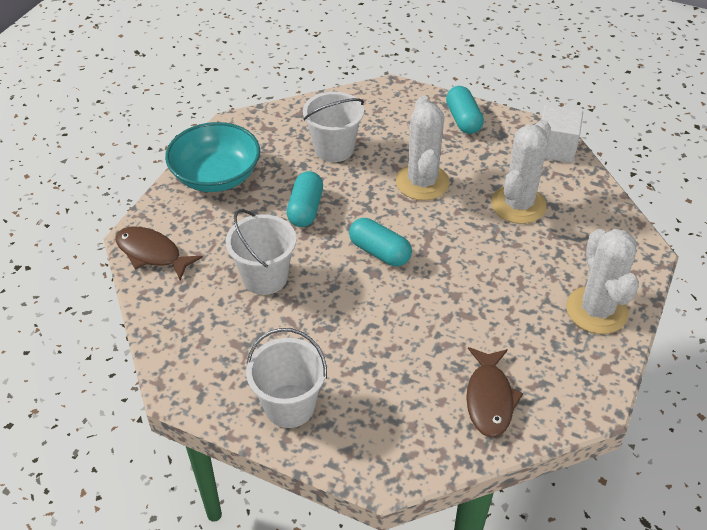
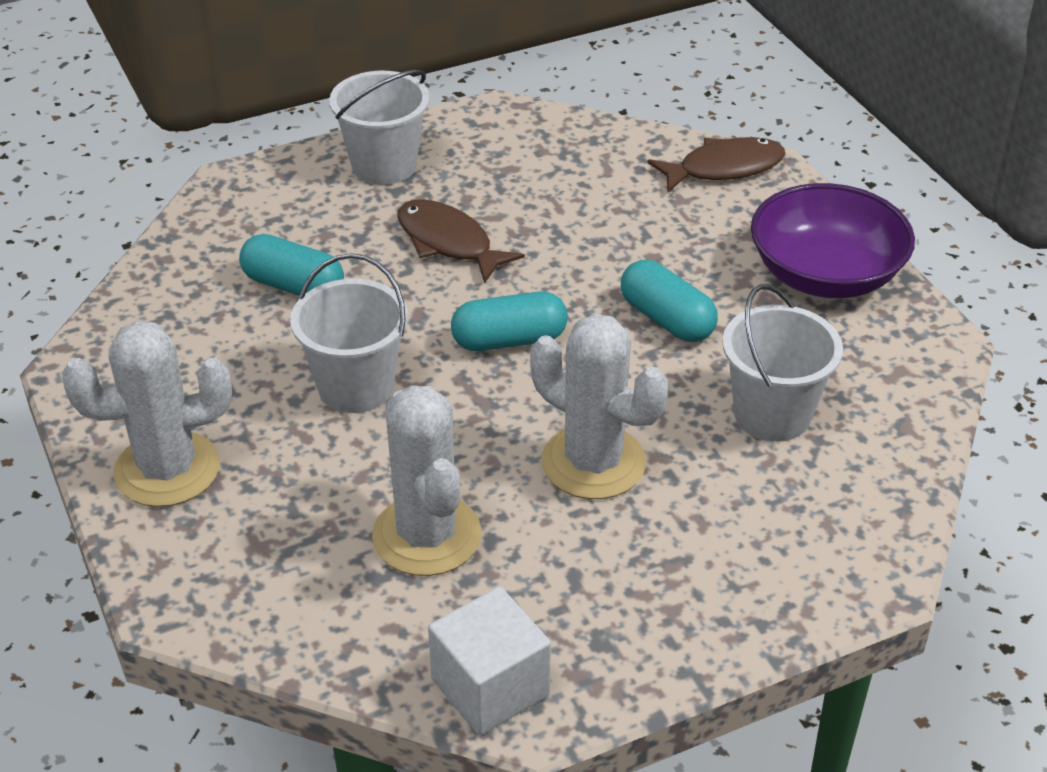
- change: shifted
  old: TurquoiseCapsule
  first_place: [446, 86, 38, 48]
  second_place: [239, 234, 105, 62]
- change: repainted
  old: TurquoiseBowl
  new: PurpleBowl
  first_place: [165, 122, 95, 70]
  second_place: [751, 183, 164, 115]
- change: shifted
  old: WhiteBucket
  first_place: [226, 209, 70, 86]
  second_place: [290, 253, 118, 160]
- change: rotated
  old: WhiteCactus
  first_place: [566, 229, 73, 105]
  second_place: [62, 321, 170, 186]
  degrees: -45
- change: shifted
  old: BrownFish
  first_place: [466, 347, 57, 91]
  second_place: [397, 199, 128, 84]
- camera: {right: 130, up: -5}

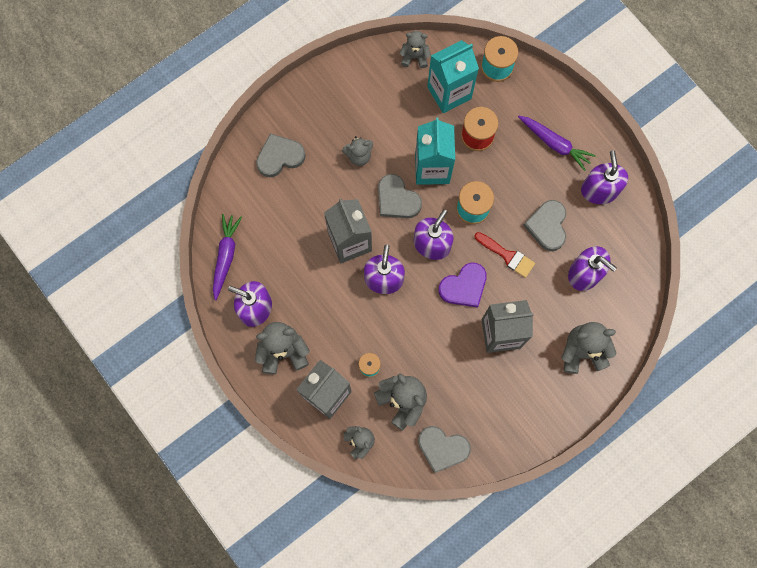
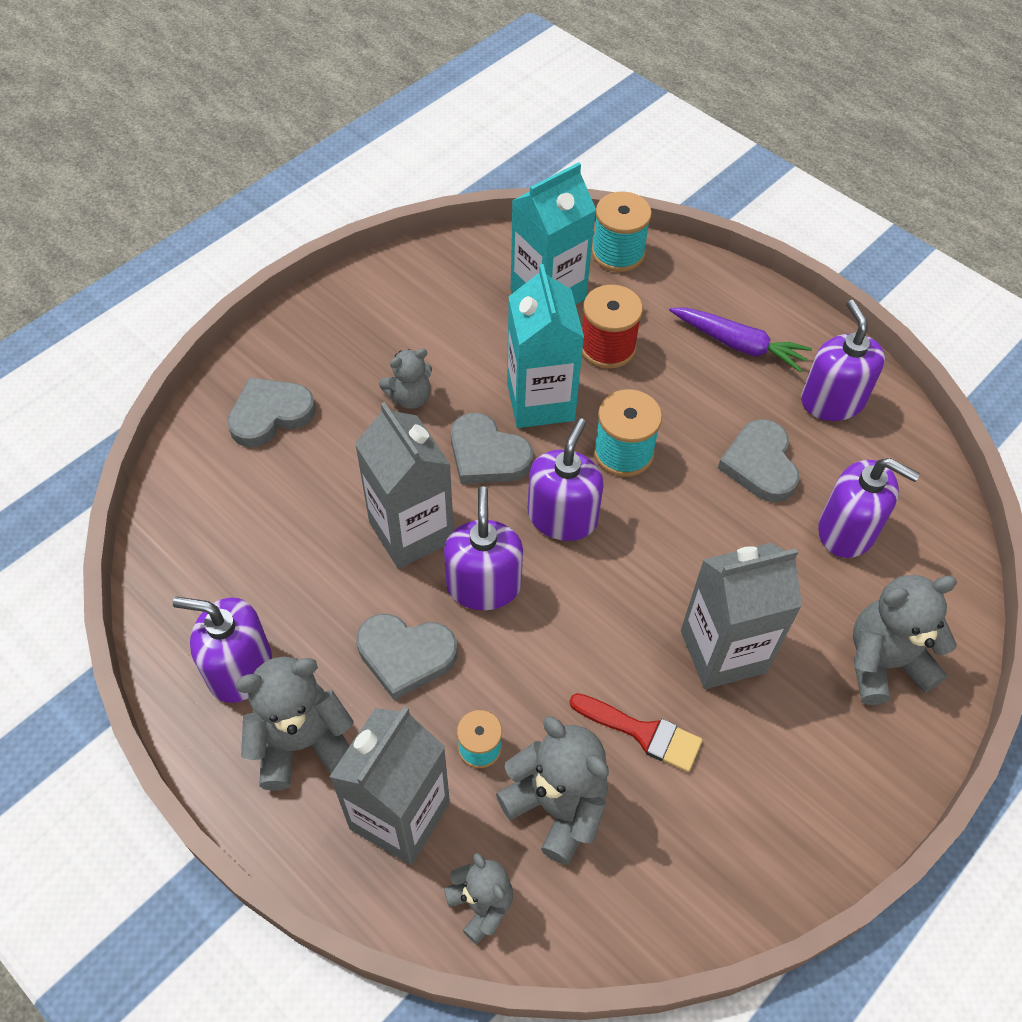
- change: gone
  old: GreyTeddyBear
  first_place: [400, 31, 31, 37]
- change: gone
  old: PurpleCarrot
  first_place: [213, 214, 29, 86]
- change: shifted
  old: RedBrush
  first_place: [474, 232, 61, 46]
  second_place: [569, 693, 133, 79]
- change: gone
  old: PurpleHeart
  first_place: [439, 263, 48, 45]
- change: shifted
  old: GreyHeart
  first_place: [418, 426, 53, 47]
  second_place: [356, 614, 102, 86]
- camera: {right: -10, up: -20}

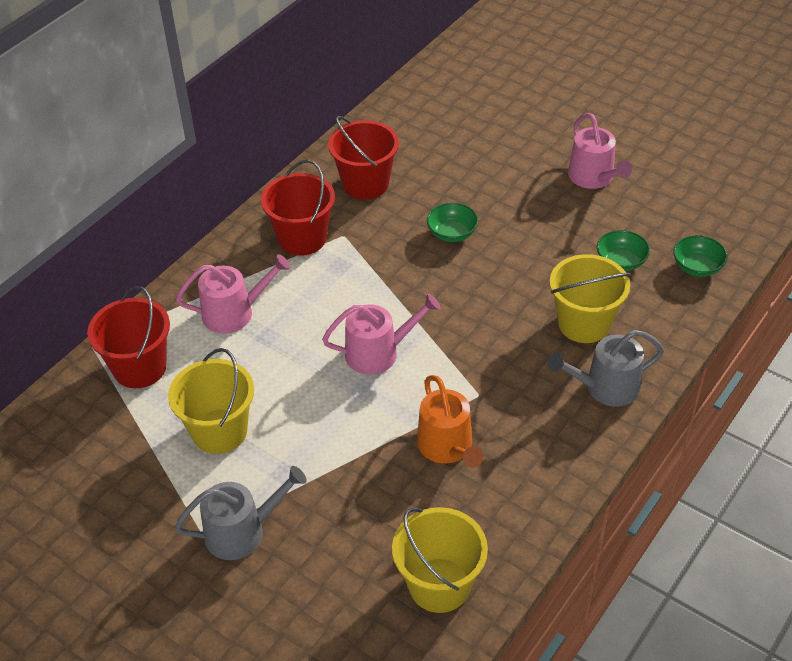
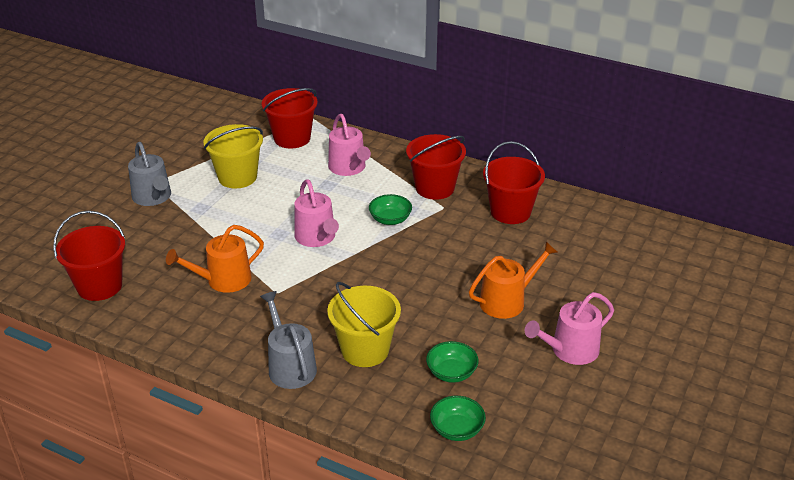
- change: shifted
  old: GreenBowl
  first_place: [427, 203, 51, 39]
  second_place: [369, 194, 43, 31]
- change: repainted
  old: YellowBucket
  new: RedBucket
  first_place: [392, 507, 96, 106]
  second_place: [53, 211, 72, 90]
- change: new
  new: OrangeWateringCan
  second_place: [469, 242, 88, 77]
- camera: {right: 80, up: -10}

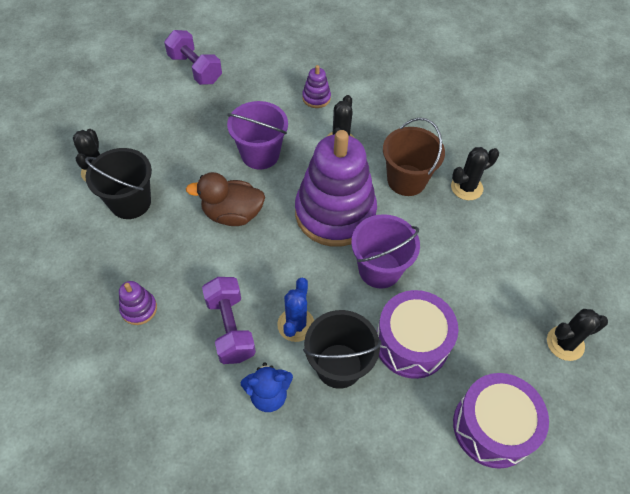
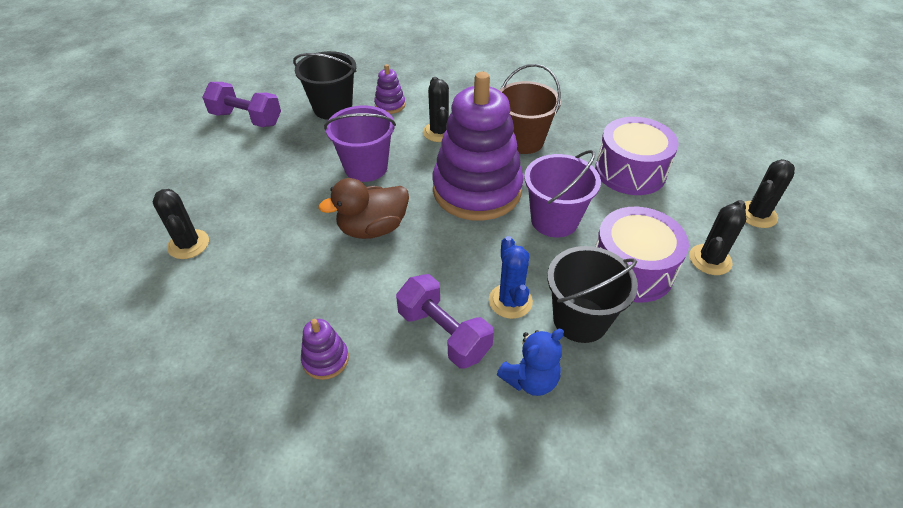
- change: shifted
  old: BlackCactus
  first_place: [451, 147, 48, 53]
  second_place: [689, 200, 58, 75]
- change: shifted
  old: BlackBucket
  first_place: [85, 148, 67, 71]
  second_place: [293, 51, 63, 69]
- change: shifted
  old: PurpleDrum
  first_place: [453, 373, 96, 96]
  second_place: [595, 117, 84, 78]
- camera: {right: -25, up: -10}

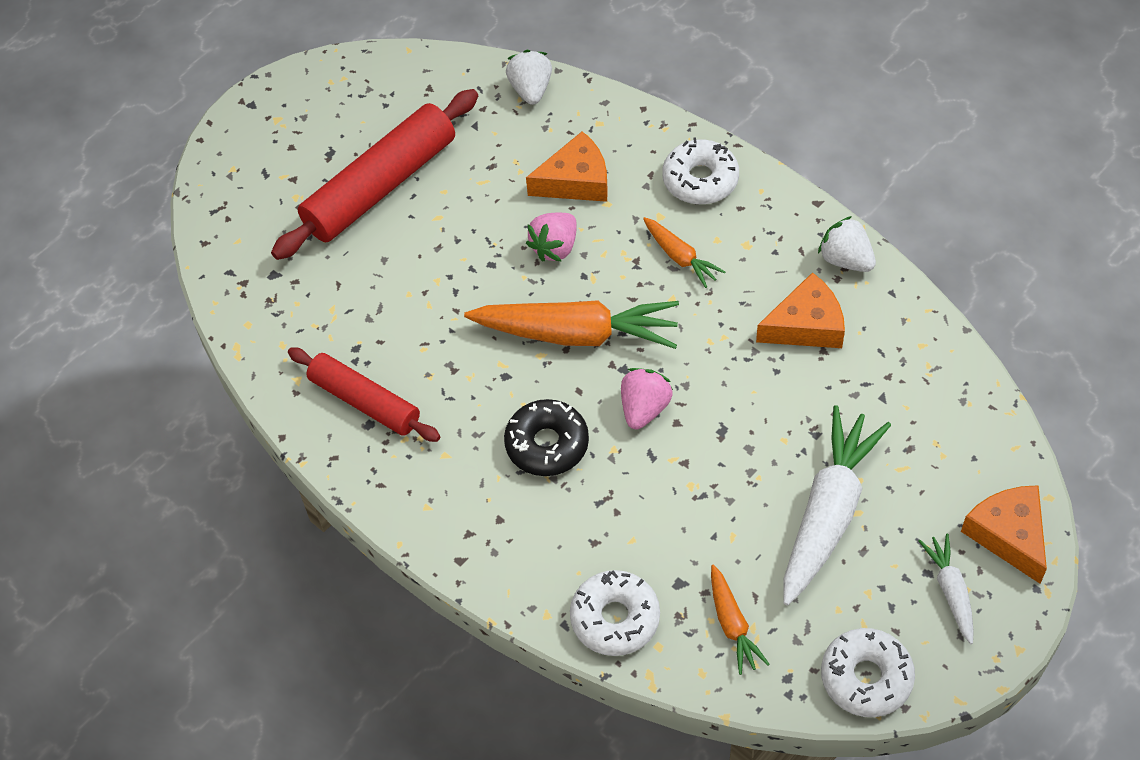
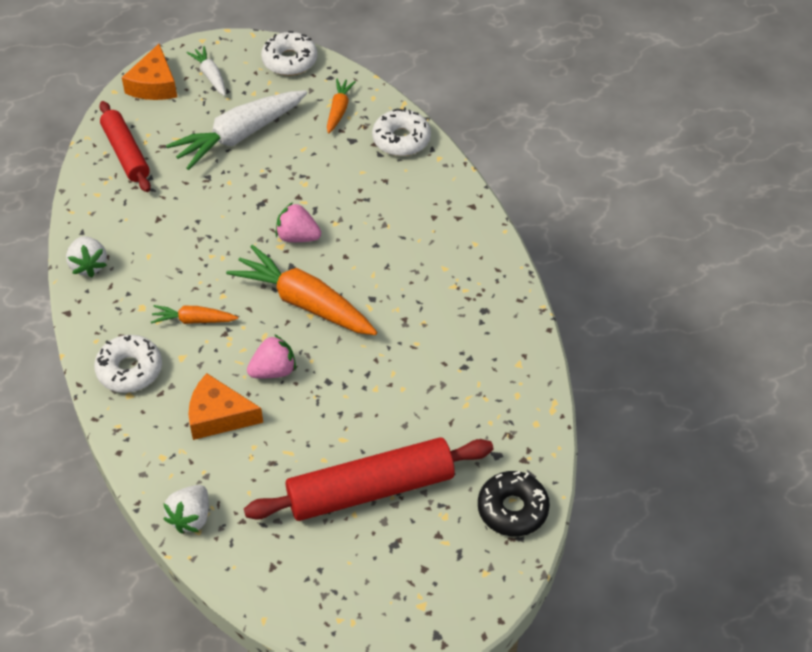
- change: rotated
  old: OrangeCarrot
  first_place: [643, 217, 82, 71]
  second_place: [151, 305, 87, 19]
  degrees: -75
- change: gone
  old: OrangeCheese
  first_place: [756, 272, 89, 76]
- change: shifted
  old: RedRollingPin
  first_place: [288, 347, 152, 95]
  second_place: [99, 101, 52, 91]
- change: rotated
  old: PinkStrawberry
  first_place: [621, 368, 52, 61]
  second_place: [276, 202, 45, 40]
  degrees: 60
- change: shifted
  old: BlackDonut
  first_place: [504, 399, 85, 77]
  second_place: [478, 471, 72, 66]
- change: rotated
  old: WhiteCarrot
  first_place: [919, 534, 55, 110]
  second_place: [187, 46, 38, 50]
  degrees: 135
- camera: {right: -155, up: -5}

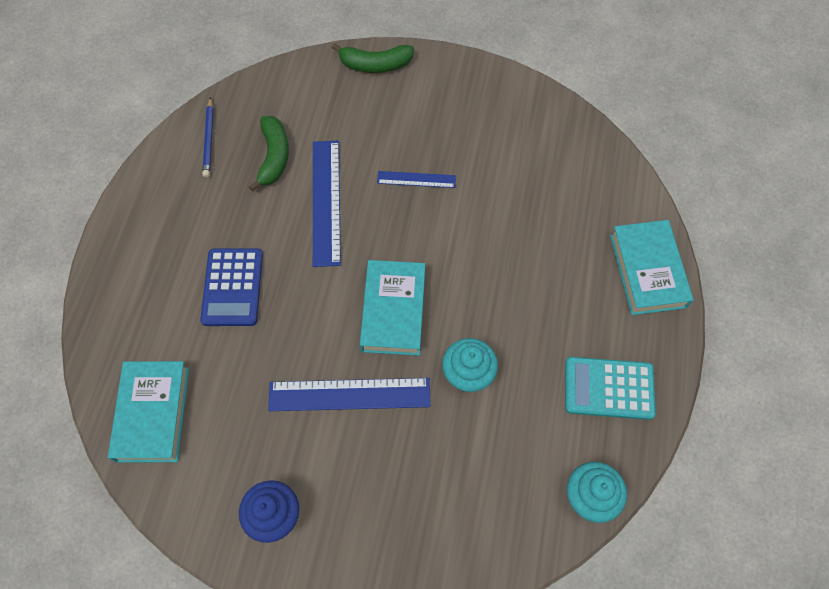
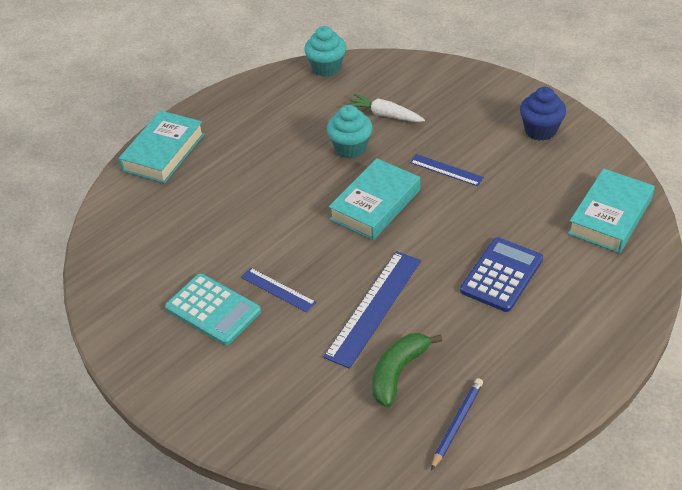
- change: gone
  old: GreenBanana
  first_place: [332, 43, 82, 30]
- change: shifted
  old: TurquoiseCalculator
  first_place: [565, 357, 91, 63]
  second_place: [165, 274, 96, 71]
- change: scaled
  old: BlueRuler
  first_place: [268, 378, 163, 33]
  second_place: [410, 154, 74, 32]
  factor: 0.55
- change: new
  new: WhiteCarrot
  second_place: [348, 94, 77, 28]
- camera: {right: -145, up: -20}

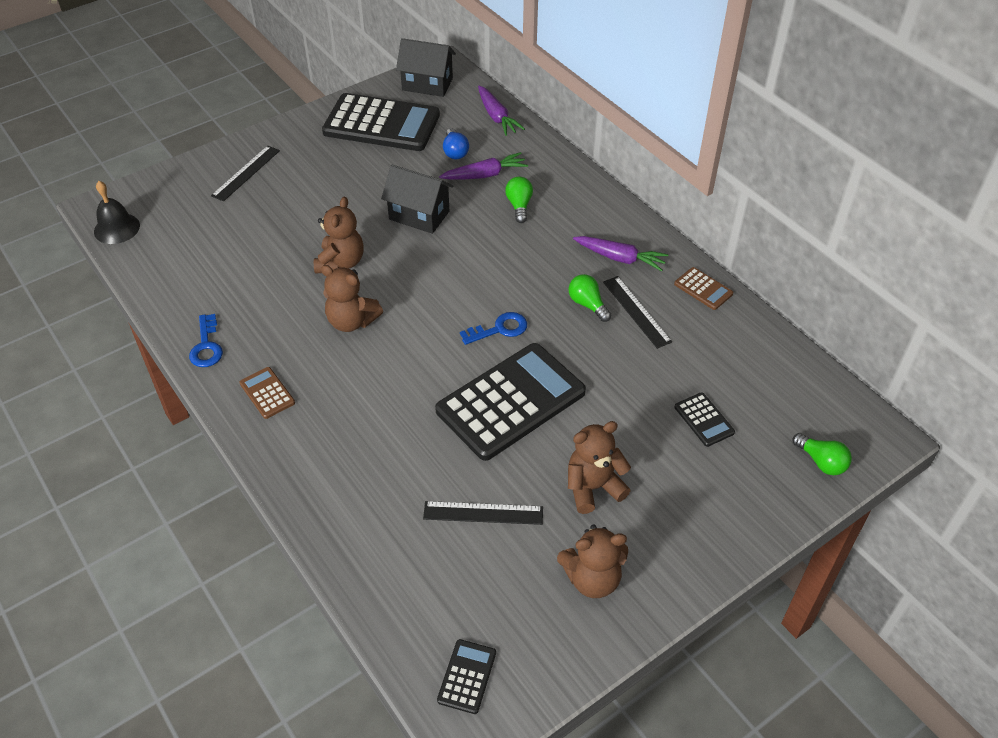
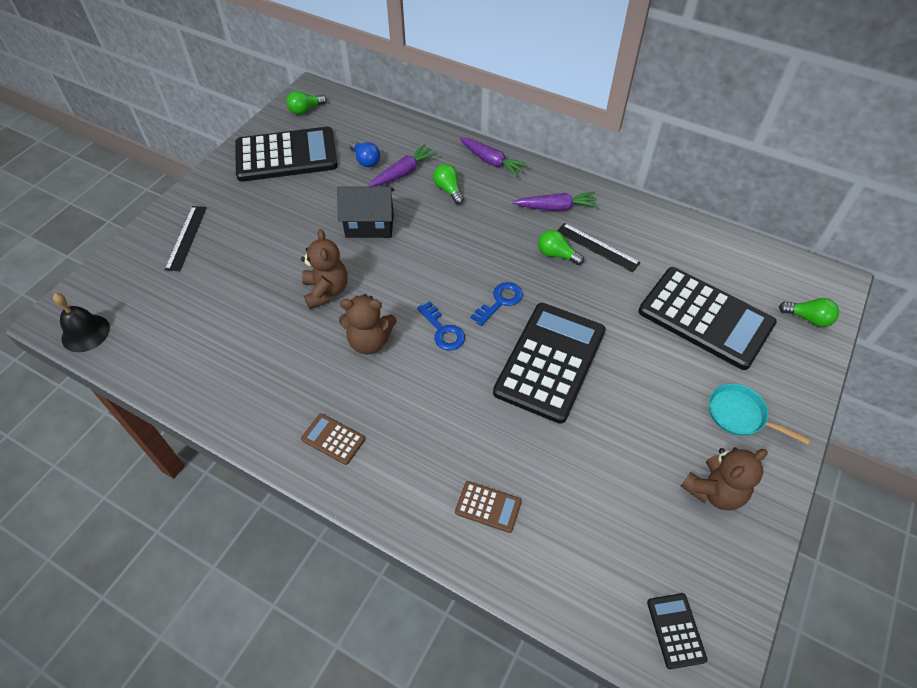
- change: swapped
  old: BlackHouse
  new: GreenLightBulb
  first_place: [396, 38, 60, 59]
  second_place: [286, 91, 41, 24]
- change: shifted
  old: PurpleCarrot
  first_place: [478, 86, 47, 50]
  second_place: [460, 137, 69, 40]
- change: shifted
  old: BrownCalculator
  first_place: [674, 267, 59, 43]
  second_place: [455, 481, 67, 52]
- change: shifted
  old: BlueKey
  first_place: [189, 314, 34, 53]
  second_place: [417, 301, 48, 50]
- change: scaled
  old: BlackCalculator
  first_place: [674, 392, 61, 55]
  second_place: [638, 267, 139, 103]
  factor: 2.36
- change: gone
  old: BrownTeddyBear
  first_place: [568, 421, 63, 93]
- change: gone
  old: BlackRuler
  first_place: [423, 501, 120, 24]
- change: new
  new: TurquoisePan
  second_place: [709, 384, 101, 61]
- camera: {right: -25, up: 5}

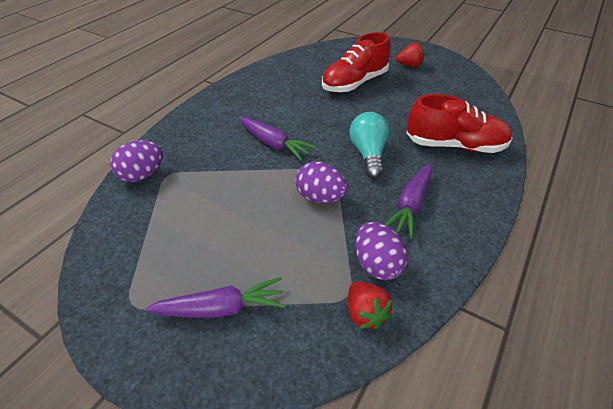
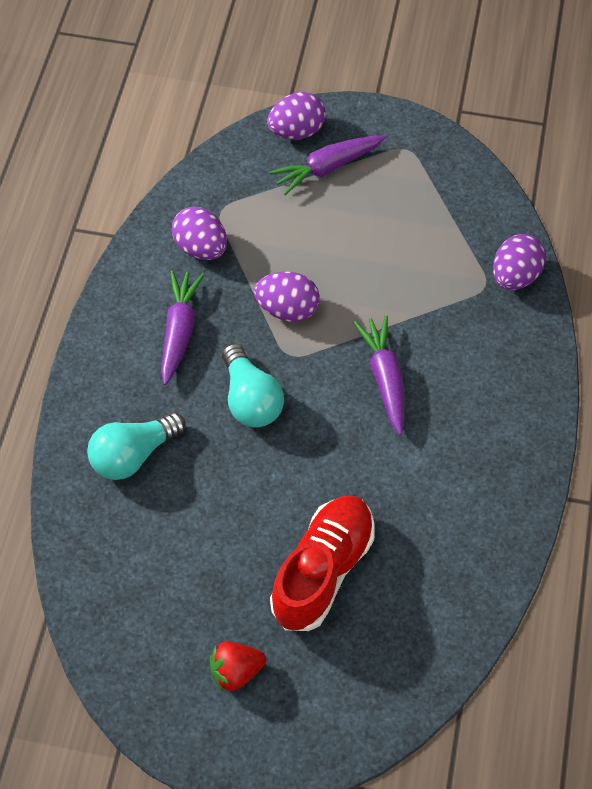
- change: swapped
  old: RedShoe
  new: TurquoiseLightBulb
  first_place: [406, 94, 107, 59]
  second_place: [87, 412, 99, 68]
- change: rotated
  old: PurpleCarrot
  first_place: [239, 117, 77, 43]
  second_place: [353, 316, 52, 119]
  degrees: 60
- change: gone
  old: RedStrawberry
  first_place: [348, 282, 44, 47]
- change: new
  new: PurpleEgg
  second_place: [267, 92, 59, 48]
- camera: {right: 160, up: 15}

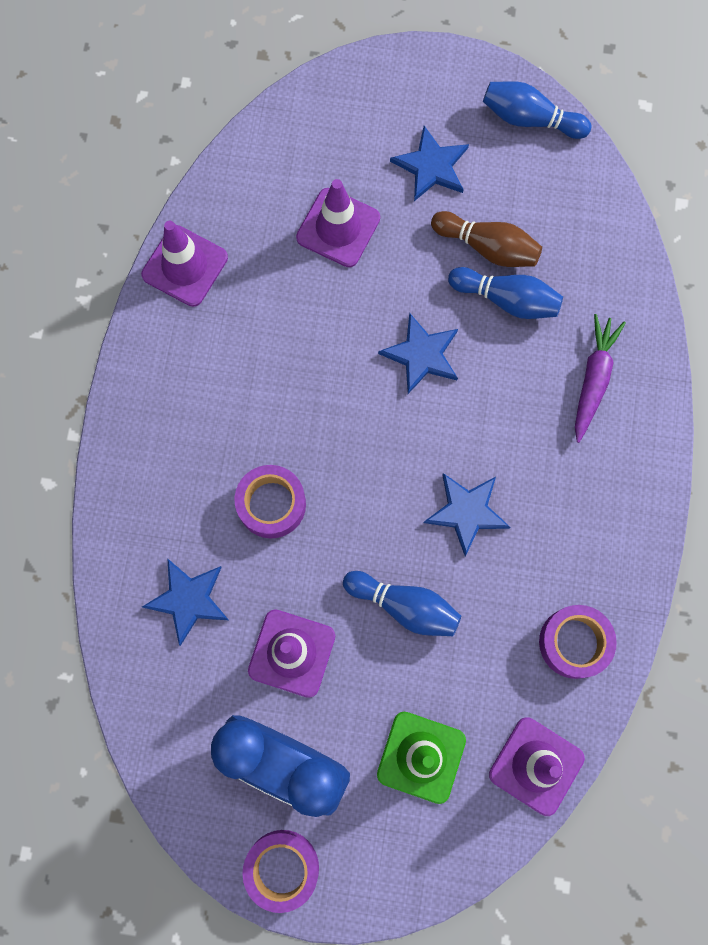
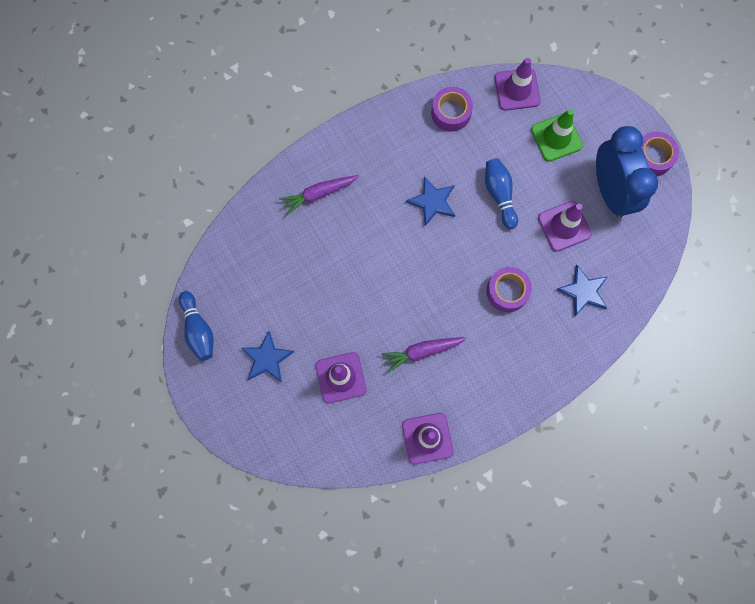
- change: gone
  old: BrownBowlingPin
  first_place: [431, 211, 111, 56]
- change: gone
  old: BlueBowlingPin
  first_place: [448, 267, 115, 52]
- change: gone
  old: BlueStar
  first_place: [378, 312, 80, 82]
- change: new
  new: PurpleCarrot
  second_place: [382, 337, 85, 36]
- camera: {right: -130, up: 0}

